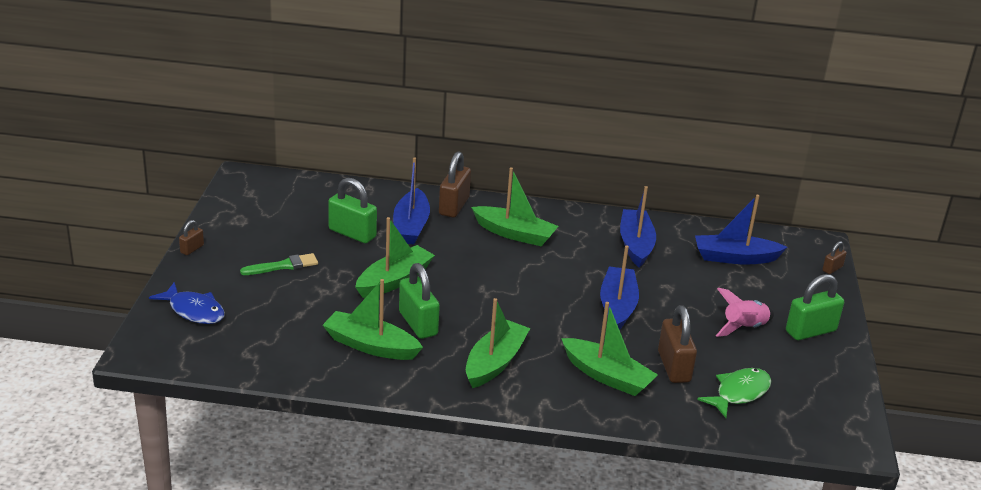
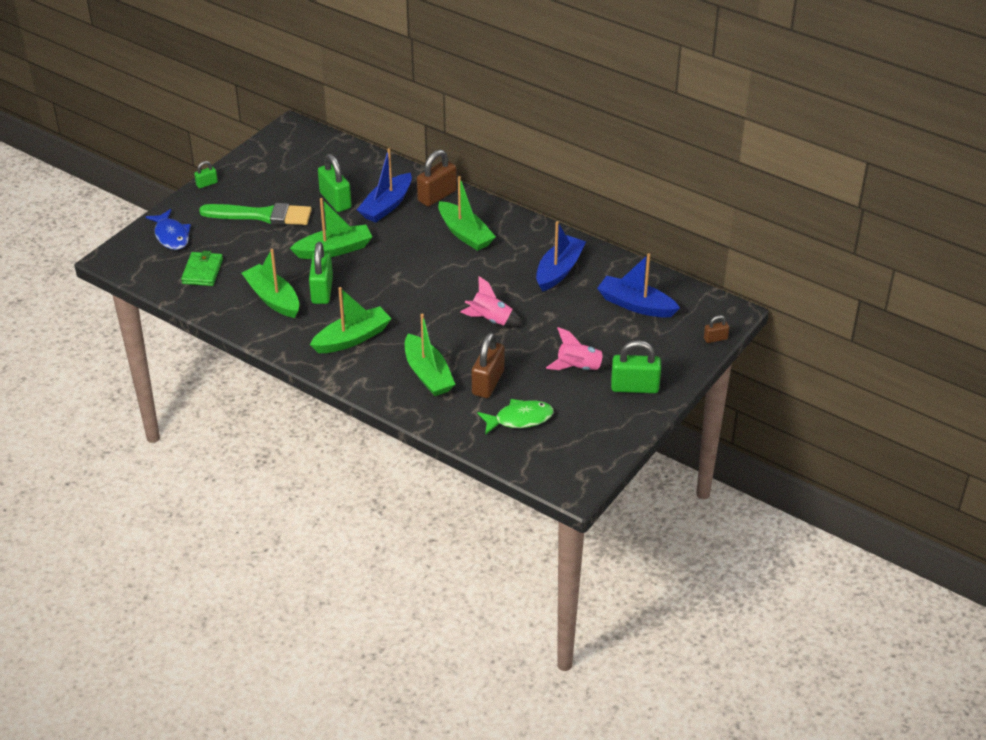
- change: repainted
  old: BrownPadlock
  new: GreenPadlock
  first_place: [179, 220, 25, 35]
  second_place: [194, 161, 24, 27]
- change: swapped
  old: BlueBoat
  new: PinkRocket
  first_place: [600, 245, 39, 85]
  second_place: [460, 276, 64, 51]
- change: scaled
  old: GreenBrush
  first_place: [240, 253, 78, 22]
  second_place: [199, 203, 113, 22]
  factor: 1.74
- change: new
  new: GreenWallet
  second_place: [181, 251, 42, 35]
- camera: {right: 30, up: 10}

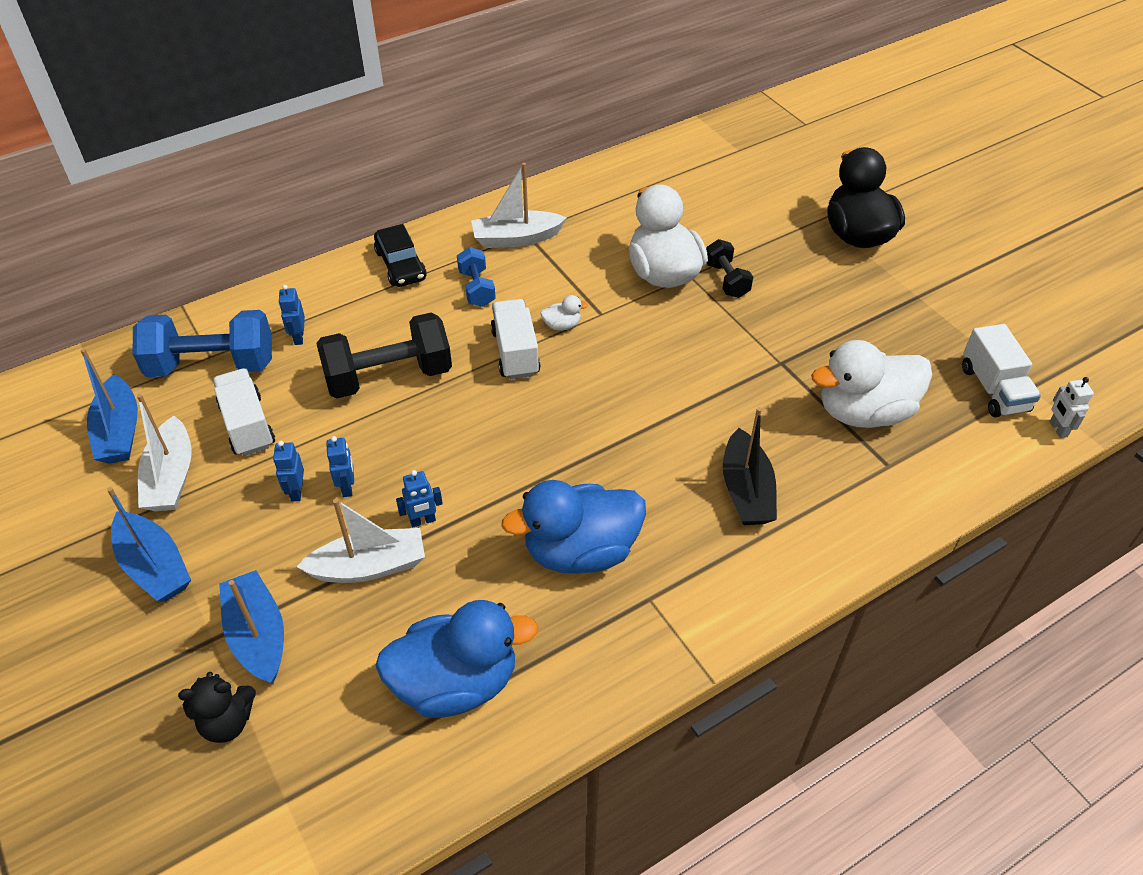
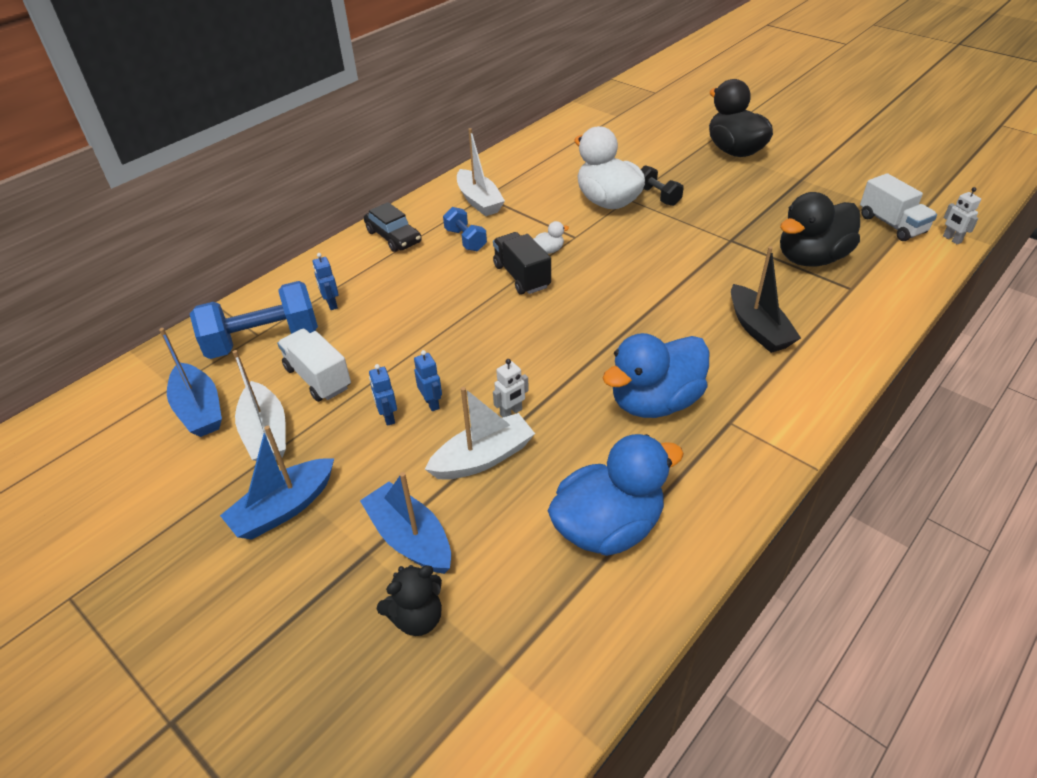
- change: rotated
  old: WhiteBoat
  first_place: [471, 163, 96, 85]
  second_place: [457, 128, 48, 88]
  degrees: -90
- change: repainted
  old: WhiteTruck
  new: BlackTruck
  first_place: [491, 299, 50, 80]
  second_place: [493, 232, 58, 63]
- change: gone
  old: BlackDumbbell
  first_place: [316, 312, 136, 87]
- change: repainted
  old: WhiteDuck
  new: BlackDuck
  first_place: [811, 340, 121, 88]
  second_place: [780, 192, 80, 74]
- change: repainted
  old: BlueRobot
  new: WhiteRobot
  first_place: [396, 470, 47, 58]
  second_place: [493, 359, 36, 58]
- change: rotated
  old: BlueBoat
  first_place: [107, 487, 84, 115]
  second_place: [220, 426, 114, 114]
  degrees: 105
- camera: {right: -15, up: -5}

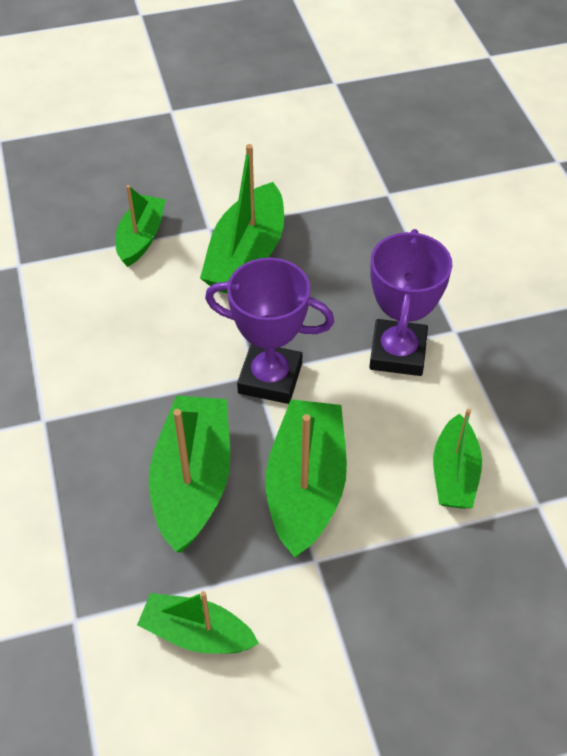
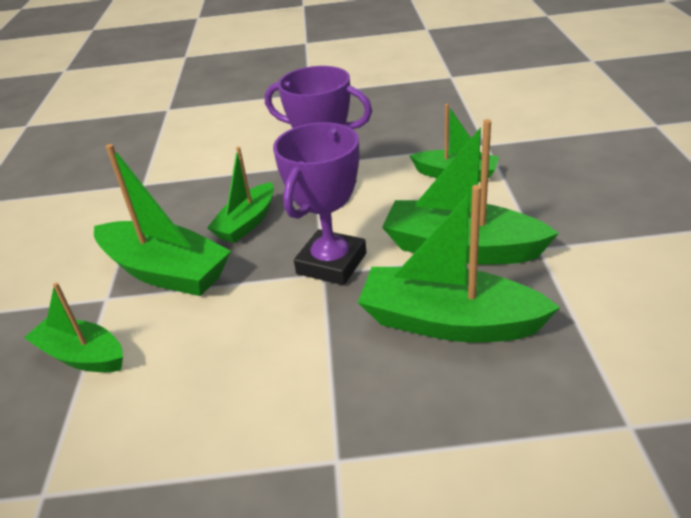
- change: shifted
  old: GreenBoat
  first_place: [137, 591, 122, 63]
  second_place: [207, 147, 67, 96]
- camera: {right: -75, up: -15}

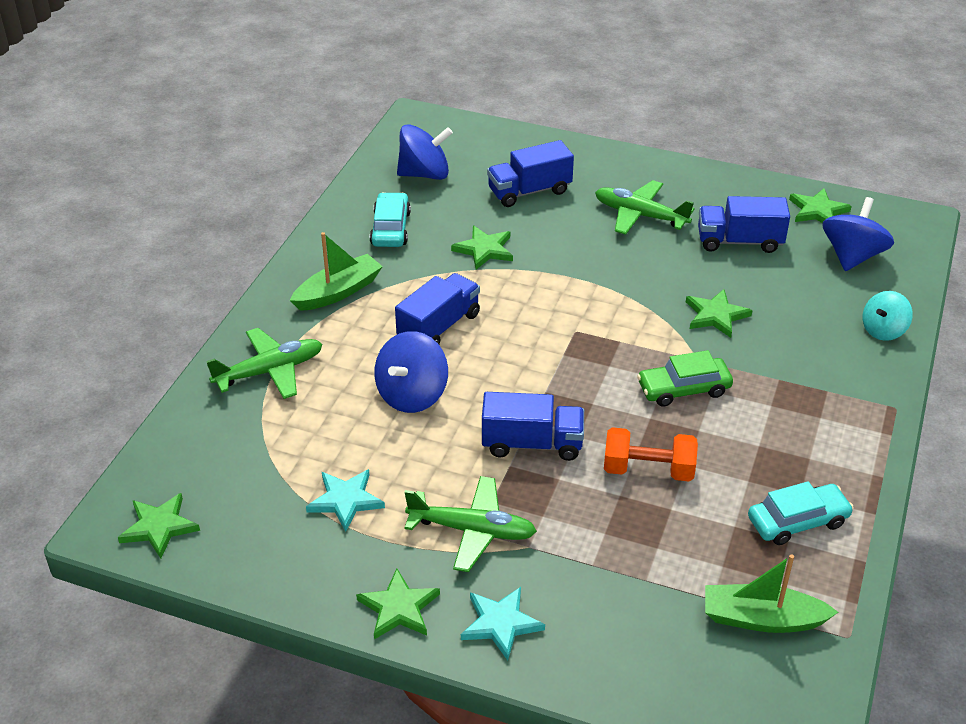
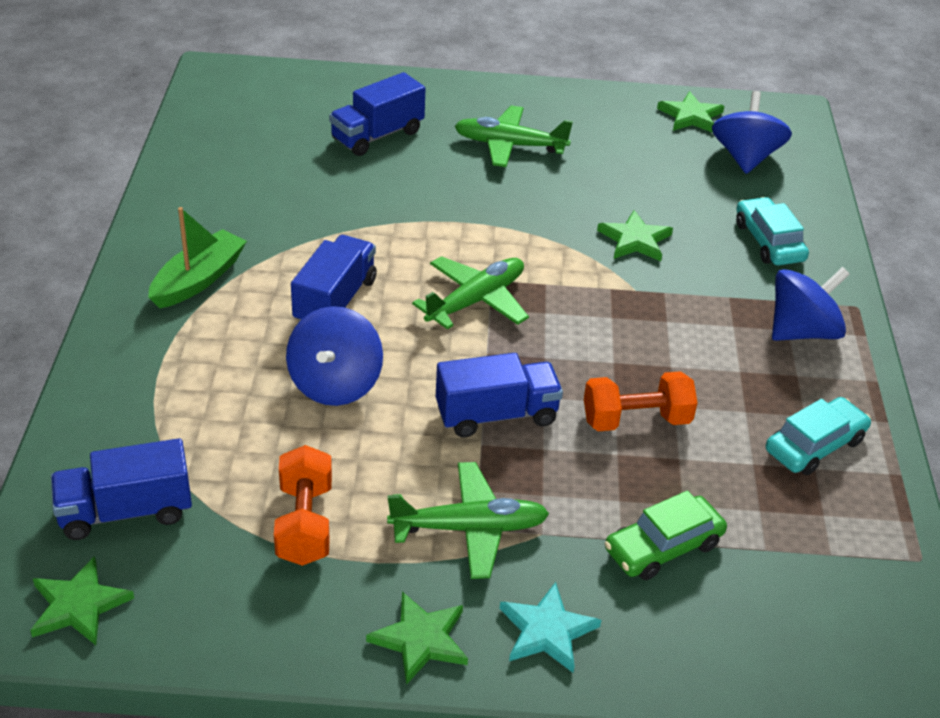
- change: shifted
  old: BlueSpinningTop
  first_place: [397, 124, 56, 56]
  second_place: [772, 267, 78, 74]
- change: shifted
  old: TurquoiseCar
  first_place: [370, 192, 41, 55]
  second_place: [736, 197, 73, 68]
- change: shifted
  old: BlueTruck
  first_place: [698, 196, 92, 57]
  second_place: [51, 438, 141, 102]
- change: gone
  old: GreenStar
  first_place: [451, 226, 62, 44]
- change: gone
  old: TurquoiseSpinningTop
  first_place: [863, 291, 50, 50]
- change: shifted
  old: GreenPlane
  first_place: [206, 328, 117, 71]
  second_place: [412, 256, 117, 74]
- change: shifted
  old: GreenCar
  first_place: [637, 350, 96, 57]
  second_place: [605, 490, 122, 90]
- change: swapped
  old: TurquoiseStar
  new: OrangeDumbbell
  first_place: [306, 469, 79, 63]
  second_place: [274, 445, 58, 121]
- change: gone
  old: GreenBoat
  first_place: [705, 554, 133, 79]
- camera: {right: -20, up: 0}

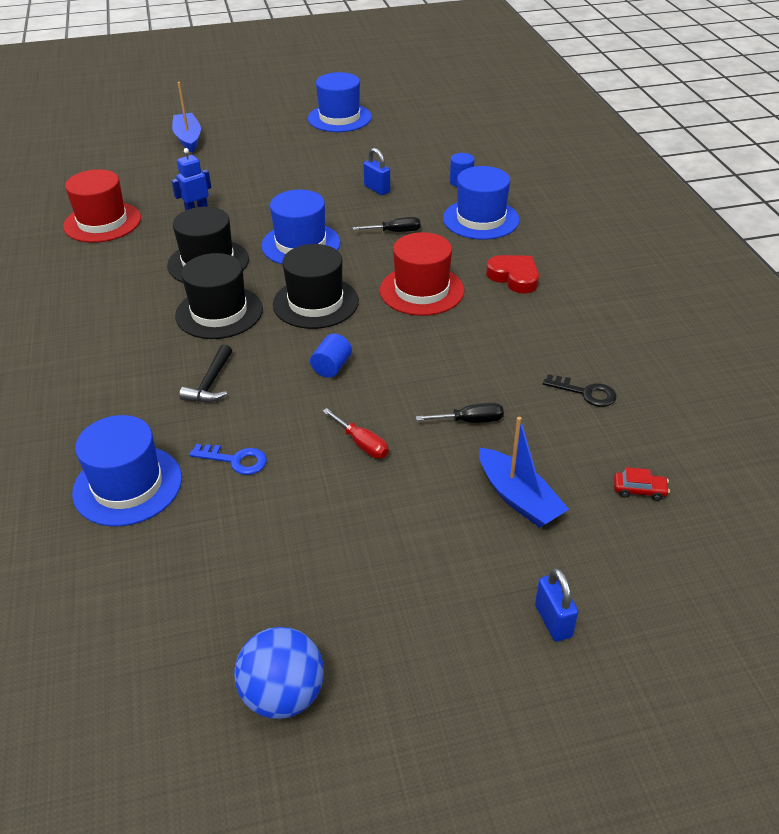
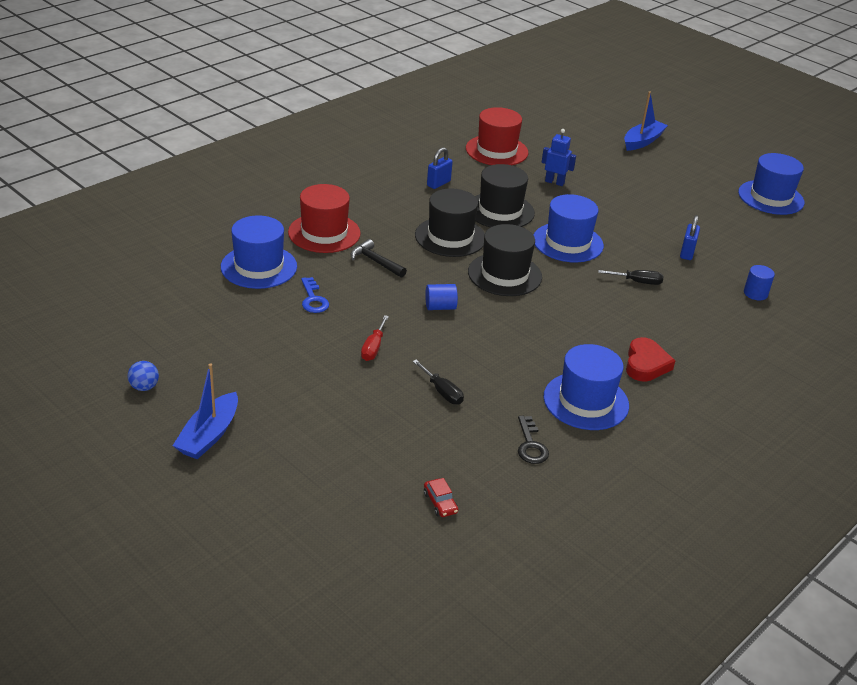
- change: shifted
  old: BlueHat
  first_place: [443, 166, 76, 74]
  second_place: [544, 344, 85, 86]
- change: rotated
  old: BlackScrewdriver
  first_place: [353, 217, 67, 15]
  second_place: [598, 270, 65, 15]
  degrees: -45
- change: shifted
  old: RedHat
  first_place: [380, 232, 84, 84]
  second_place: [288, 184, 73, 69]
- change: rotated
  old: BlackHammer
  first_place: [179, 344, 53, 58]
  second_place: [350, 239, 57, 39]
  degrees: 60
- change: shifted
  old: BlueBoat
  first_place: [479, 417, 90, 111]
  second_place: [173, 363, 65, 96]
- change: shifted
  old: BluePadlock
  first_place: [535, 568, 43, 74]
  second_place: [427, 147, 26, 42]
- change: scaled
  old: BlueBall
  first_place: [234, 627, 90, 92]
  second_place: [128, 361, 31, 30]
  factor: 0.53
- camera: {right: 55, up: -5}

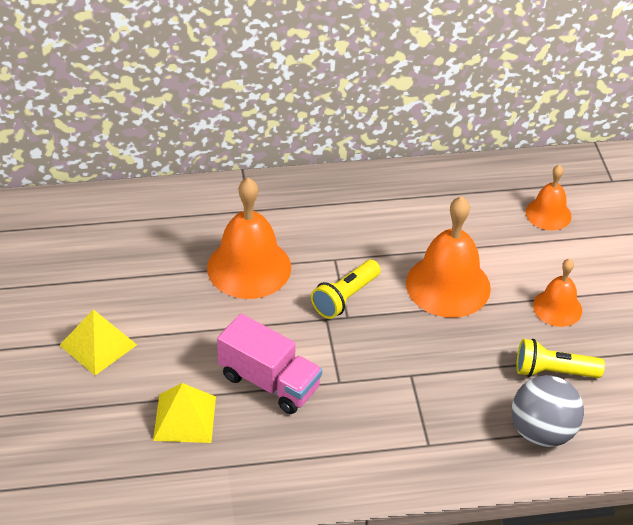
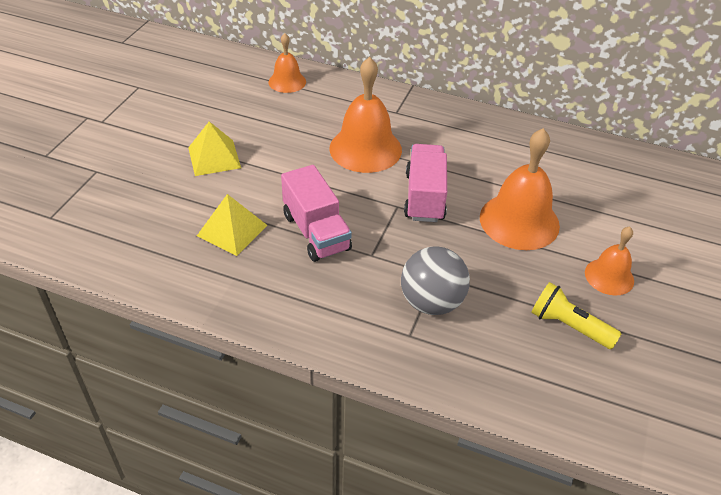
- change: shifted
  old: OrangeBell
  first_place: [526, 165, 46, 65]
  second_place: [269, 33, 37, 60]
- change: swapped
  old: YellowFlashlight
  new: PinkTruck
  first_place: [311, 260, 70, 59]
  second_place: [404, 144, 43, 78]
- change: shifted
  old: GreyBall
  first_place: [512, 375, 72, 72]
  second_place: [401, 246, 69, 69]
- camera: {right: 30, up: 0}

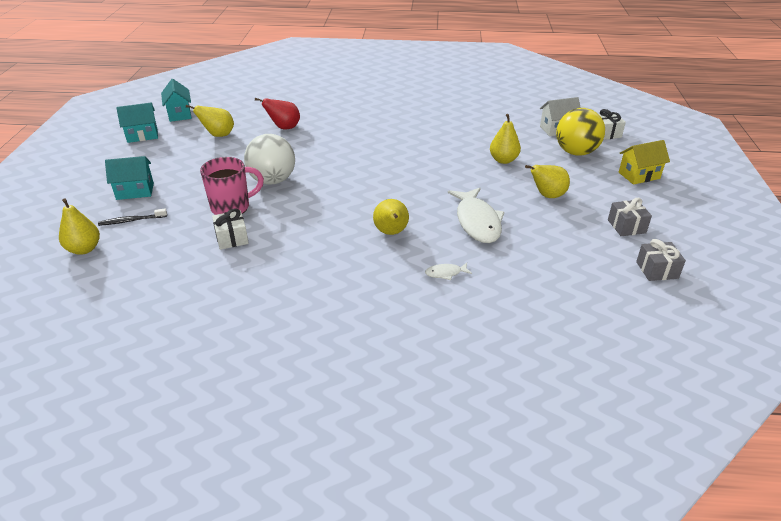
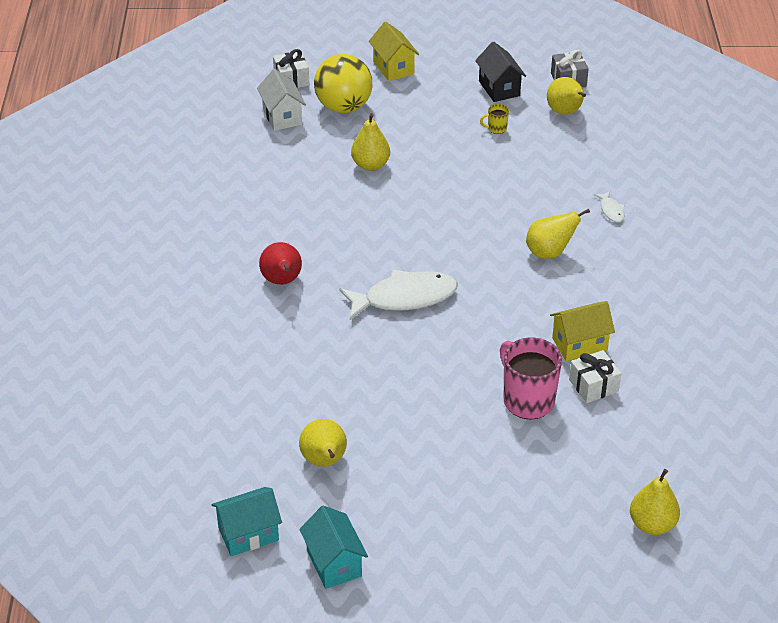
- change: shifted
  old: RedPear
  first_place: [255, 98, 45, 31]
  second_place: [259, 242, 43, 43]
- change: gone
  old: WhiteBall
  first_place: [244, 134, 51, 51]
- change: gone
  old: TurquoiseHouse
  first_place: [105, 156, 49, 44]
- change: shifted
  old: YellowPear
  first_place: [525, 165, 45, 33]
  second_place: [547, 77, 39, 38]
- change: shifted
  old: WhiteFish
  first_place: [448, 188, 56, 55]
  second_place: [340, 270, 117, 50]
- change: swapped
  old: GreyGift
  new: BlackHouse
  first_place: [608, 198, 44, 38]
  second_place: [475, 41, 51, 61]
- change: gone
  old: BlackToothbrush
  first_place: [98, 209, 69, 17]
- change: new
  new: YellowMug
  second_place: [480, 104, 29, 30]
- change: new
  new: YellowHouse
  second_place: [550, 301, 65, 60]
- camera: {right: -95, up: 5}

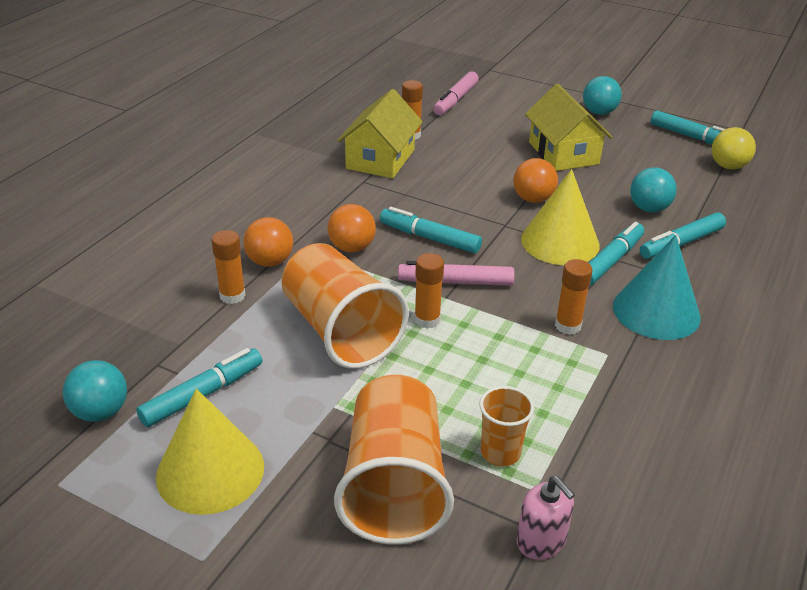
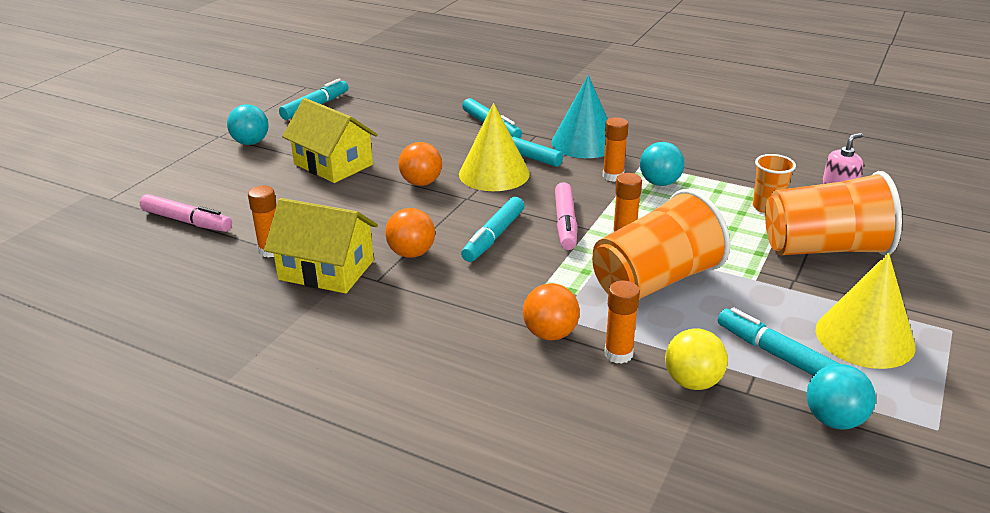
- change: rotated
  old: YellowHouse
  first_place: [525, 84, 87, 87]
  second_place: [282, 98, 96, 85]
  degrees: 60
- change: shifted
  old: YellowBall
  first_place: [712, 127, 44, 42]
  second_place: [665, 328, 63, 62]
- change: shifted
  old: TurquoiseBall
  first_place: [630, 167, 47, 46]
  second_place: [640, 142, 44, 44]
- change: shifted
  old: OrangeBall
  first_place: [327, 204, 49, 48]
  second_place: [385, 208, 50, 50]
- camera: {right: -90, up: -5}

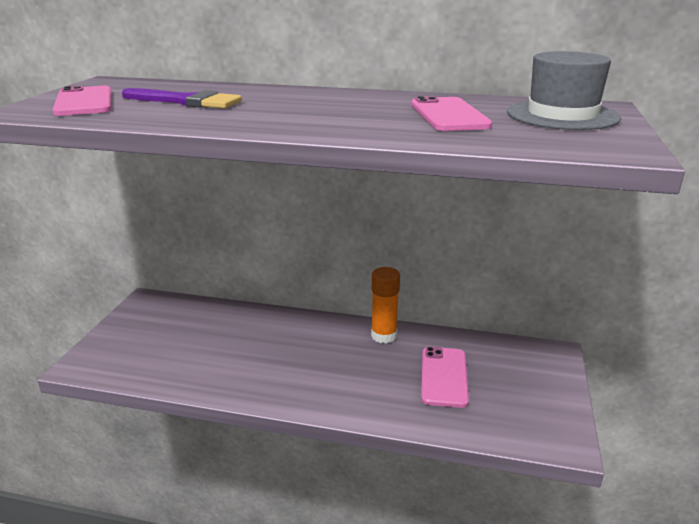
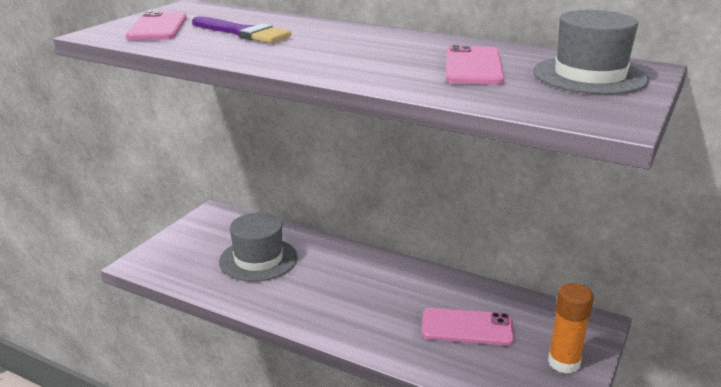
- change: shifted
  old: OrangeGlueStick
  first_place: [371, 267, 29, 76]
  second_place: [548, 283, 46, 91]
- change: rotated
  old: PinkPhone
  first_place: [421, 347, 48, 61]
  second_place: [422, 308, 92, 38]
  degrees: 75
- change: new
  new: GreyHat
  second_place: [219, 213, 79, 69]
- camera: {right: 15, up: 0}

